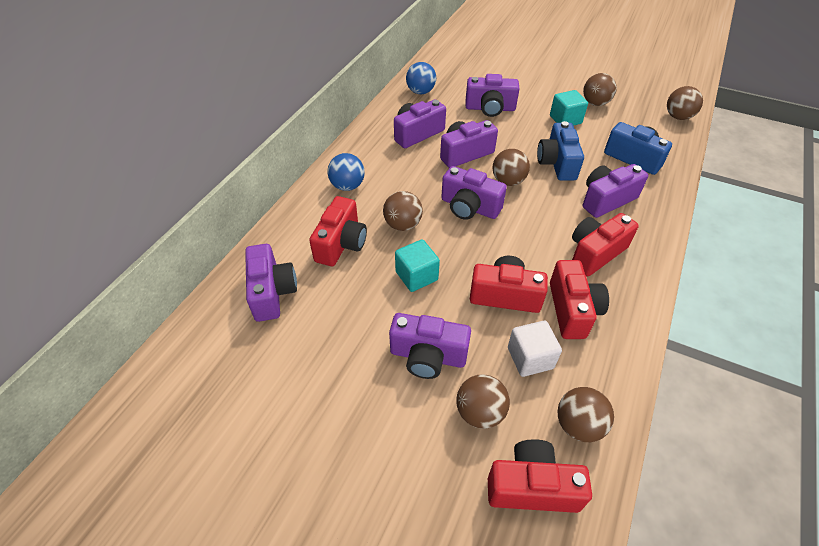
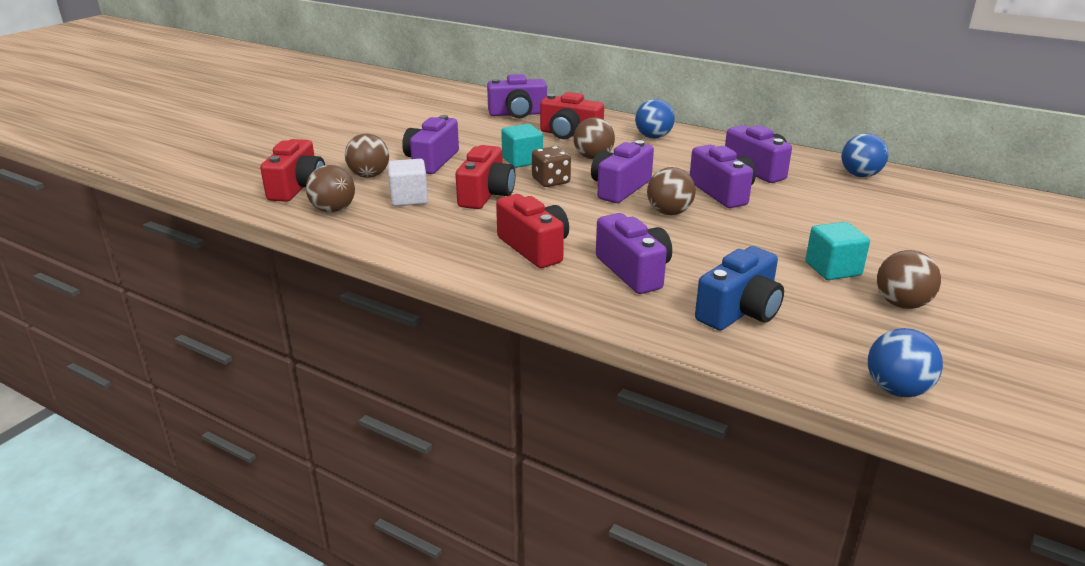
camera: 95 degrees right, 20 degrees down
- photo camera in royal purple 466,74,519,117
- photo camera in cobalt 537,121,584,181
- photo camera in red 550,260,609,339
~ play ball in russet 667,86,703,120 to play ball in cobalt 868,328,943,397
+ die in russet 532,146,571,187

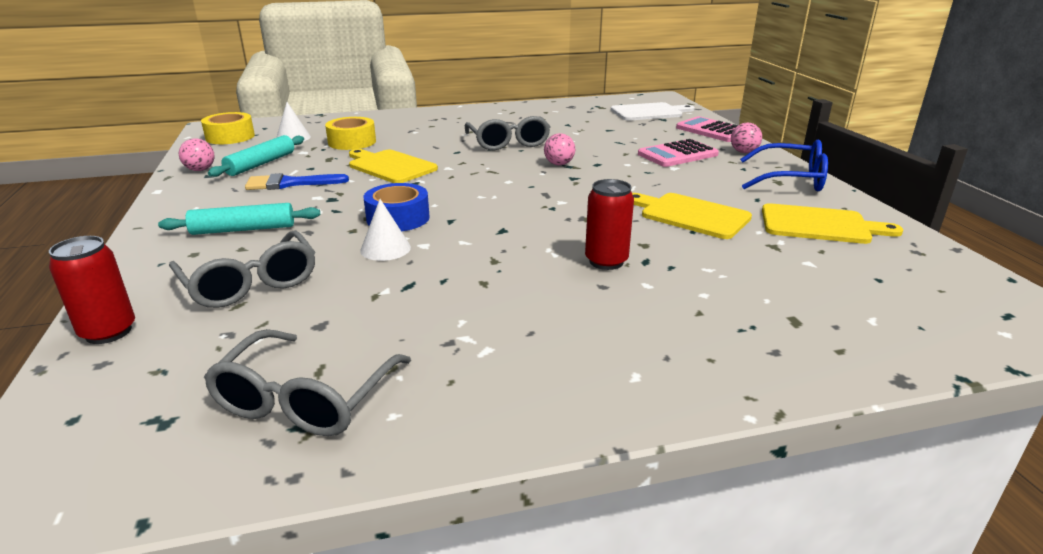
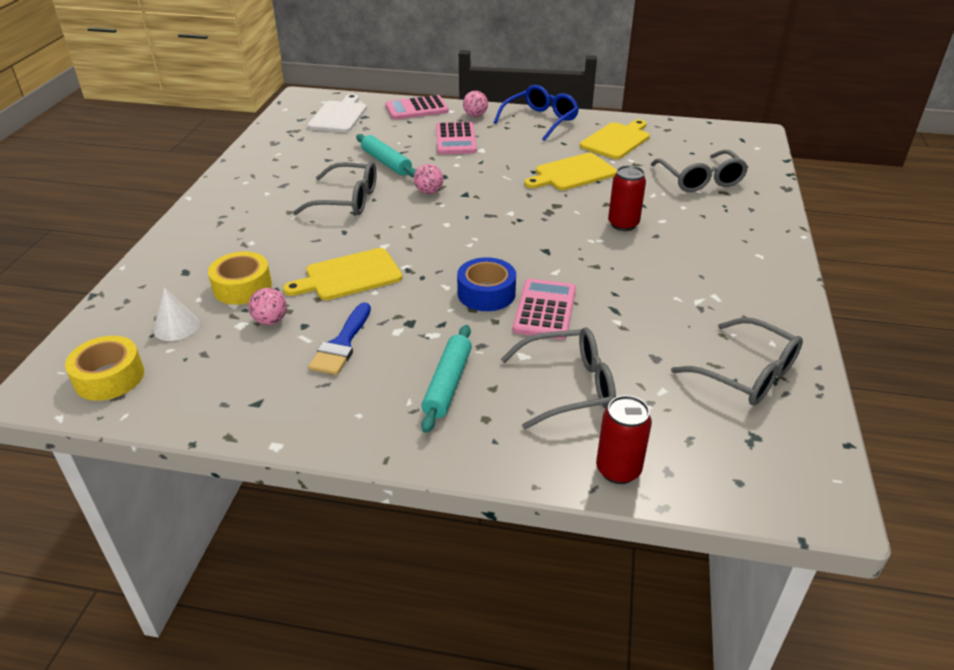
camera: 65 degrees left, 10 degrees up
~ play ball in pink 179,138,215,171 to 248,288,287,325
~ rolling pin in aqua 208,135,304,177 to 356,134,416,177
~ cone in pure white 360,199,411,261 to pocket calculator in pink 513,279,576,339
+ glasses in grey 651,150,748,192

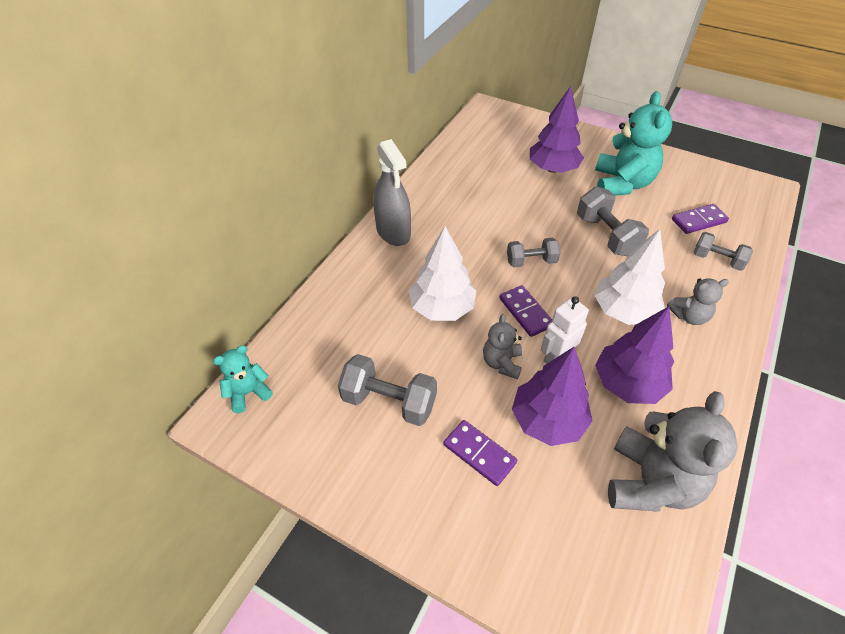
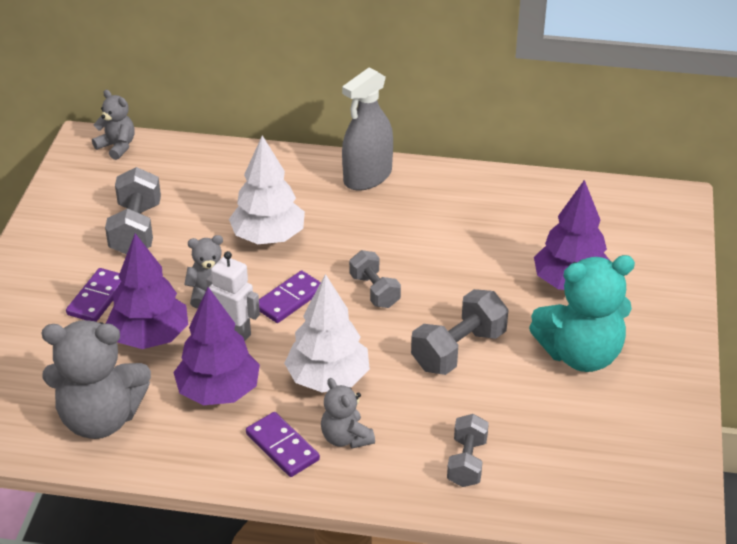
camera: 70 degrees right, 10 degrees down
~ stuffed bear in aqua 213,345,273,413 to stuffed bear in grey 92,90,134,160
~ domino in royal purple 672,204,729,234 to 246,412,320,477

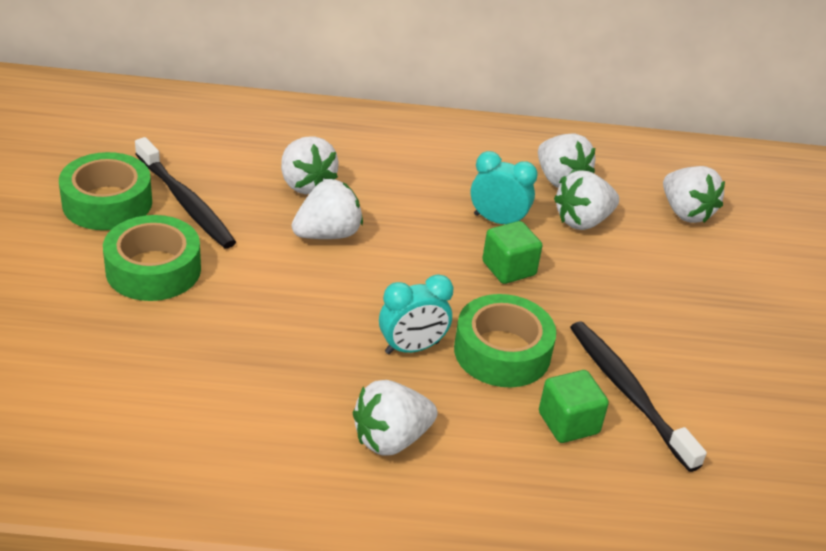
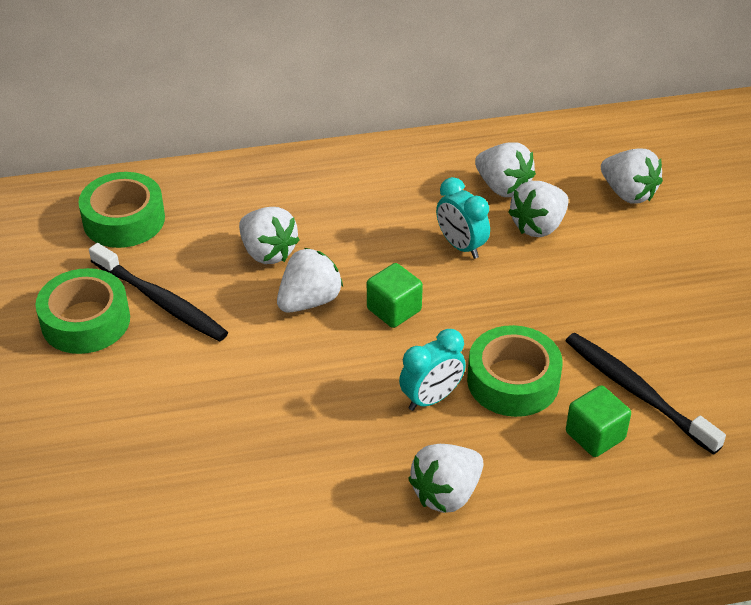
camera: 10 degrees left, 5 degrees up
~ sticky tape in emerald 103,215,201,301 to 78,172,165,248
~ alarm clock in aqua 471,151,538,224 = 436,177,490,259 135 degrees counterclockwise
~ solid cube in emerald 482,221,542,284 to 367,263,423,328

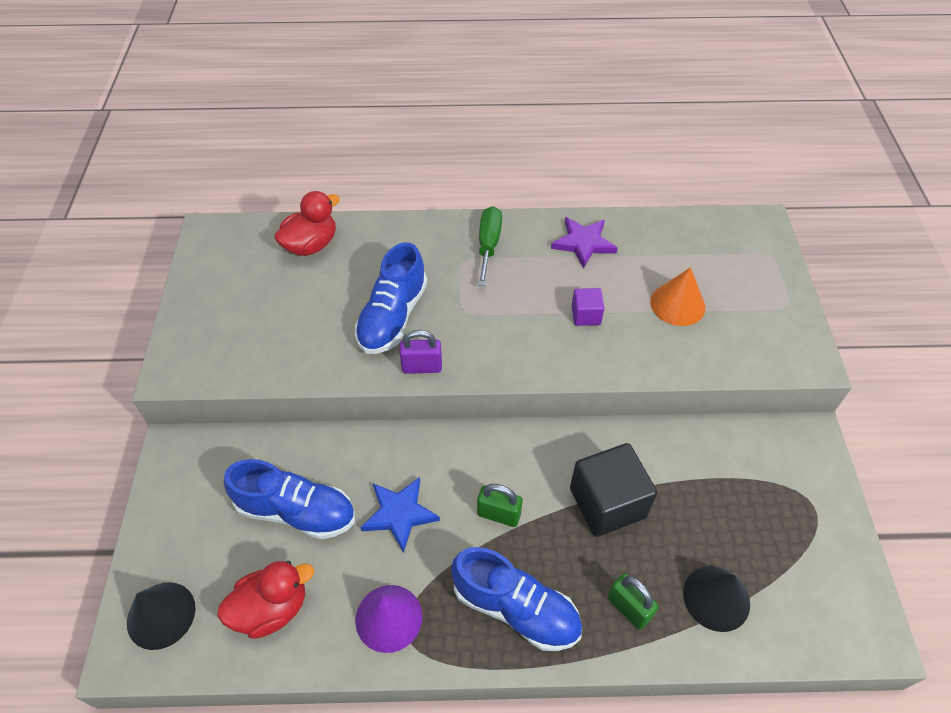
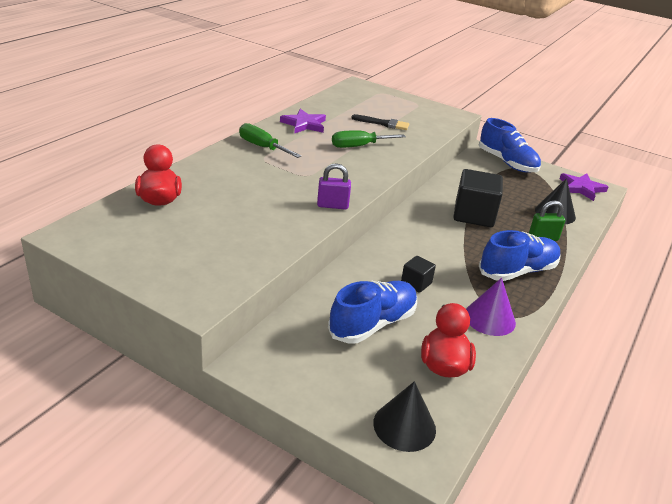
camera: 60 degrees left, 20 degrees down
~ sneaker in cobalt 355,242,427,354 to 479,118,541,172
~ star shape in cobalt 360,477,440,553 to solid cube in black 401,256,436,293
~ lock in royal purple 400,330,442,374 = 317,163,351,210 60 degrees clockwise
- lock in emerald 477,484,523,527
~ solid cube in royal purple 572,288,605,326 to screwdriver in emerald 332,130,406,148
~ cone in bright orange 650,267,706,326 to paint brush in black 351,114,409,130
+ star shape in royal purple 560,173,608,201

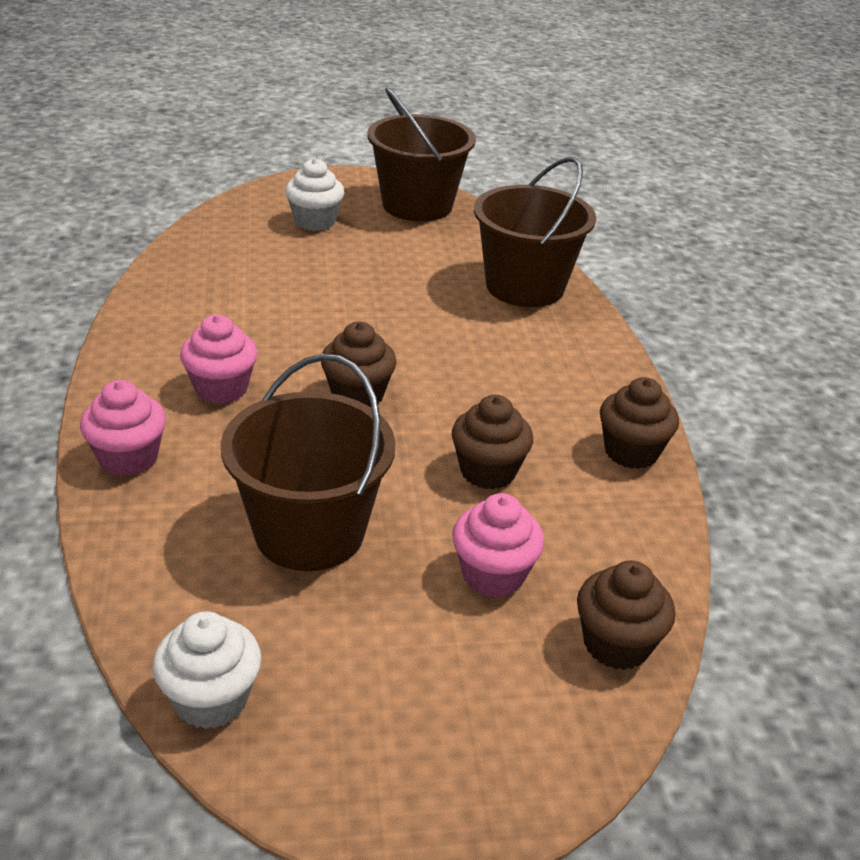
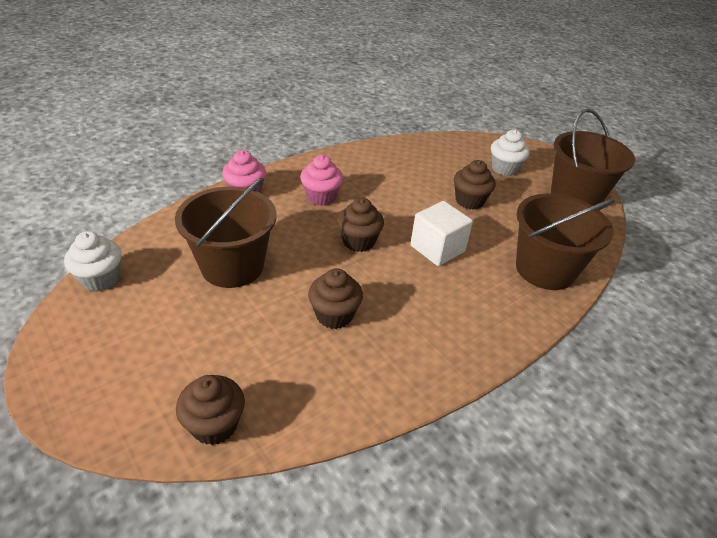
camera: 60 degrees right, 5 degrees up
- muffin in pink 452,493,544,597
~ muffin in russet 600,377,679,469 to 454,160,496,210
+ solid cube in pure white 410,201,473,266

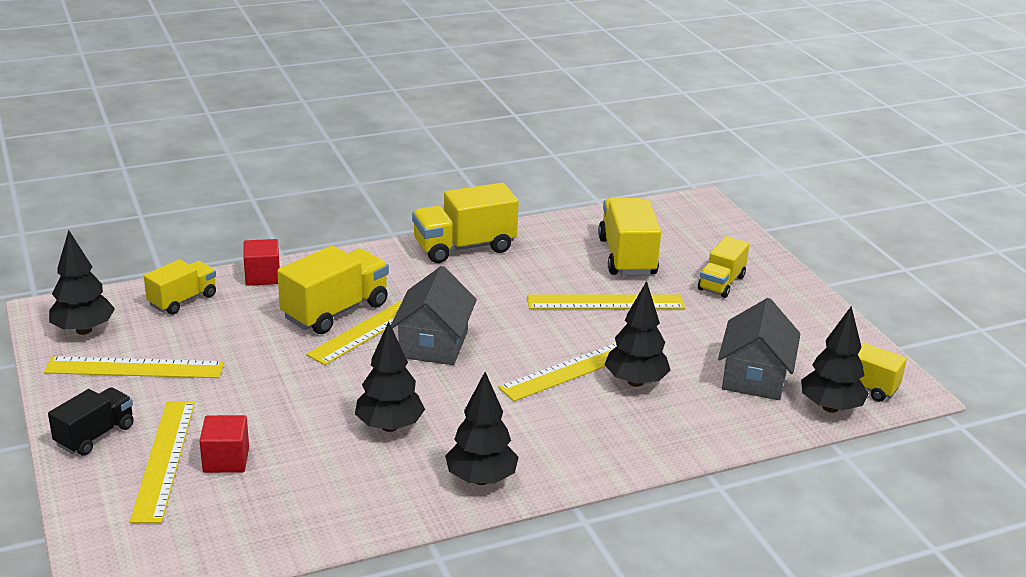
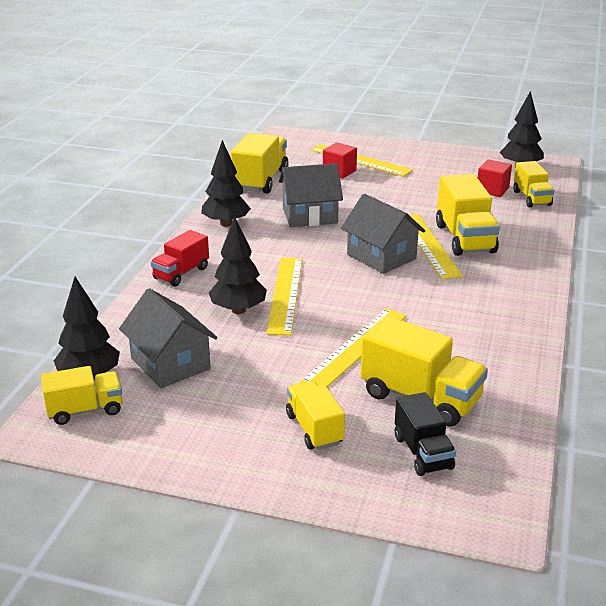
camera: 130 degrees right, 0 degrees up
- ruler in yellow 44,356,224,378
~ lorry in black 48,387,134,455 to 395,392,456,476
~ solid cube in red 243,239,280,286 to 478,159,512,197
~ fir tree in black 355,322,425,432 to toy house in grey 279,163,343,227
~ lorry in yellow 412,183,519,263 to 230,133,289,194
+ lorry in red 151,230,209,286

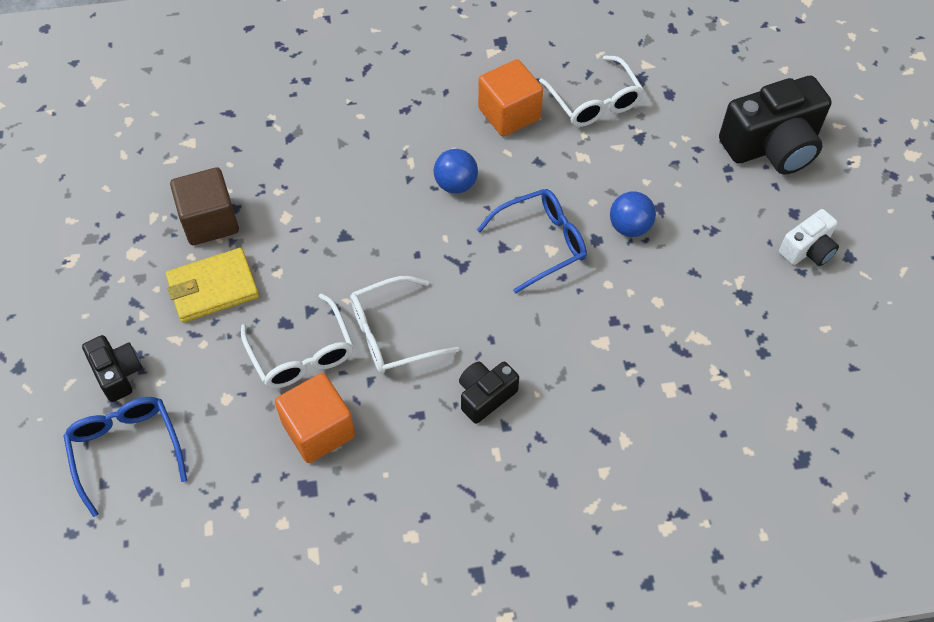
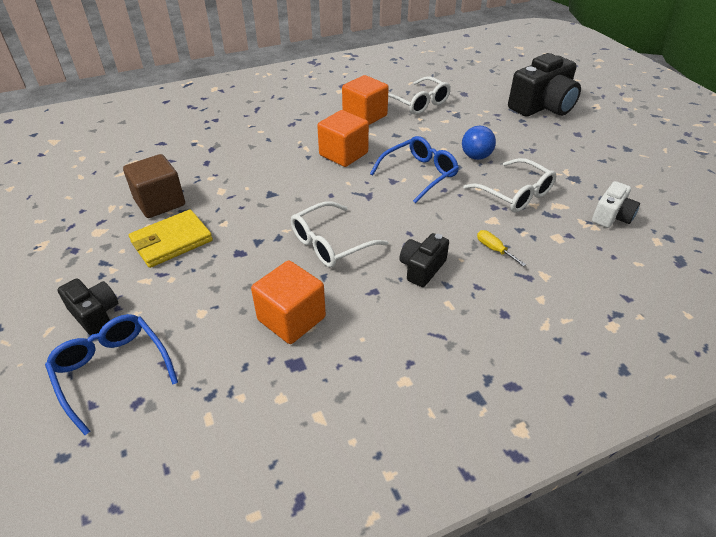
camera: 15 degrees left, 15 degrees down
~ glasses in pure white 241,293,353,388 to 463,158,556,213
~ play ball in cobalt 434,149,478,194 to solid cube in bright orange 317,110,369,167
~ photo camera in pure white 779,209,839,266 to 592,181,640,228
+ screwdriver in yellow 477,230,526,267

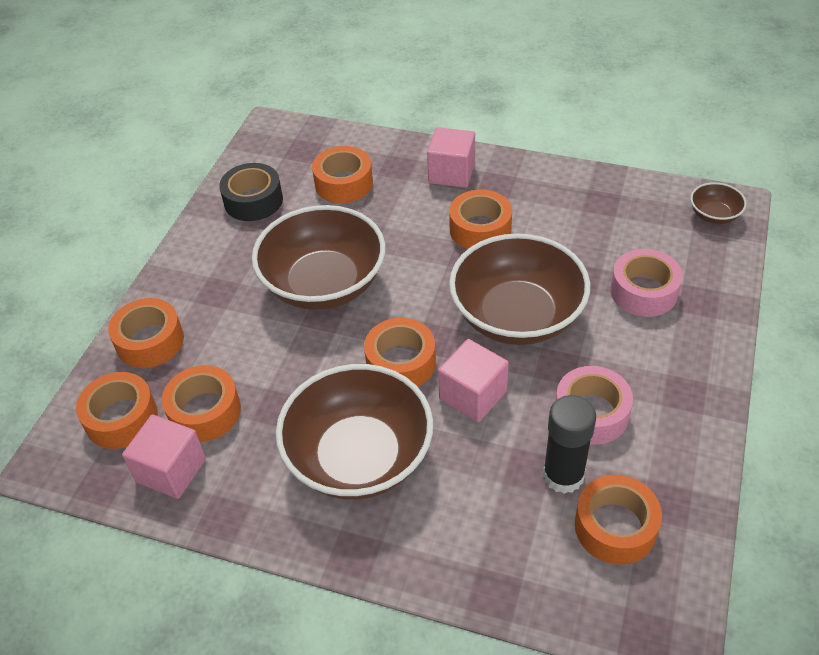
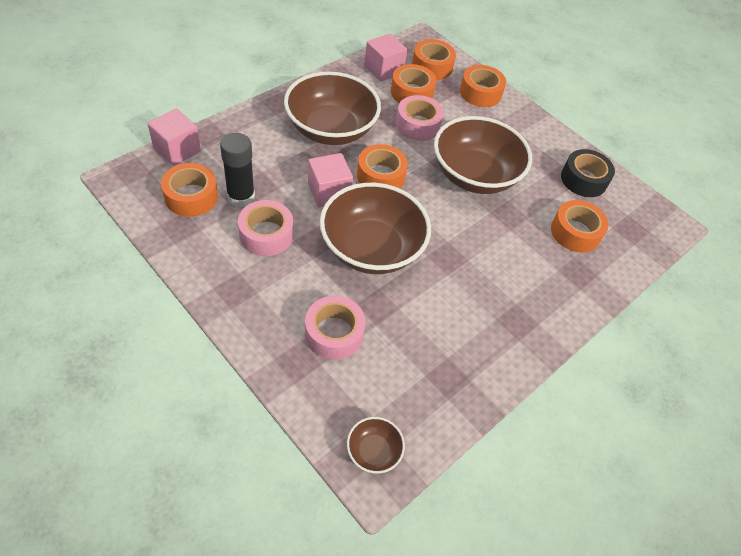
camera: 110 degrees right, 5 degrees up
~ solid cube in pink 427,127,475,188 to 147,109,201,166
- sticky tape in bright orange 449,190,512,249
+ sticky tape in pink 396,95,444,141

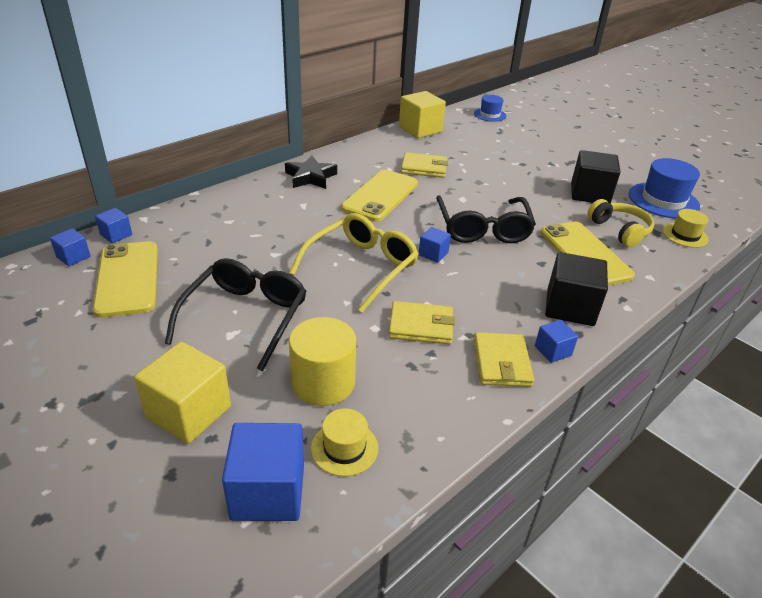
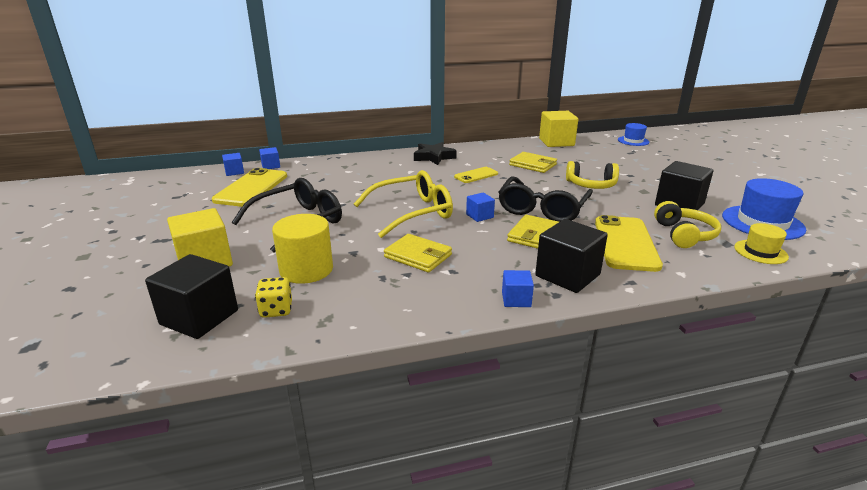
camera: 30 degrees right, 10 degrees down
~ solid cube in cobalt 222,423,304,521 to solid cube in black 145,254,238,339
~ top hat in yellow 311,408,378,477 to die in yellow 255,277,292,318
~ phone in yellow 341,170,418,222 = 454,167,498,183 x0.55
~ card wallet in yellow 474,332,534,387 to 507,215,559,249
+ headphones in yellow 566,161,619,189

